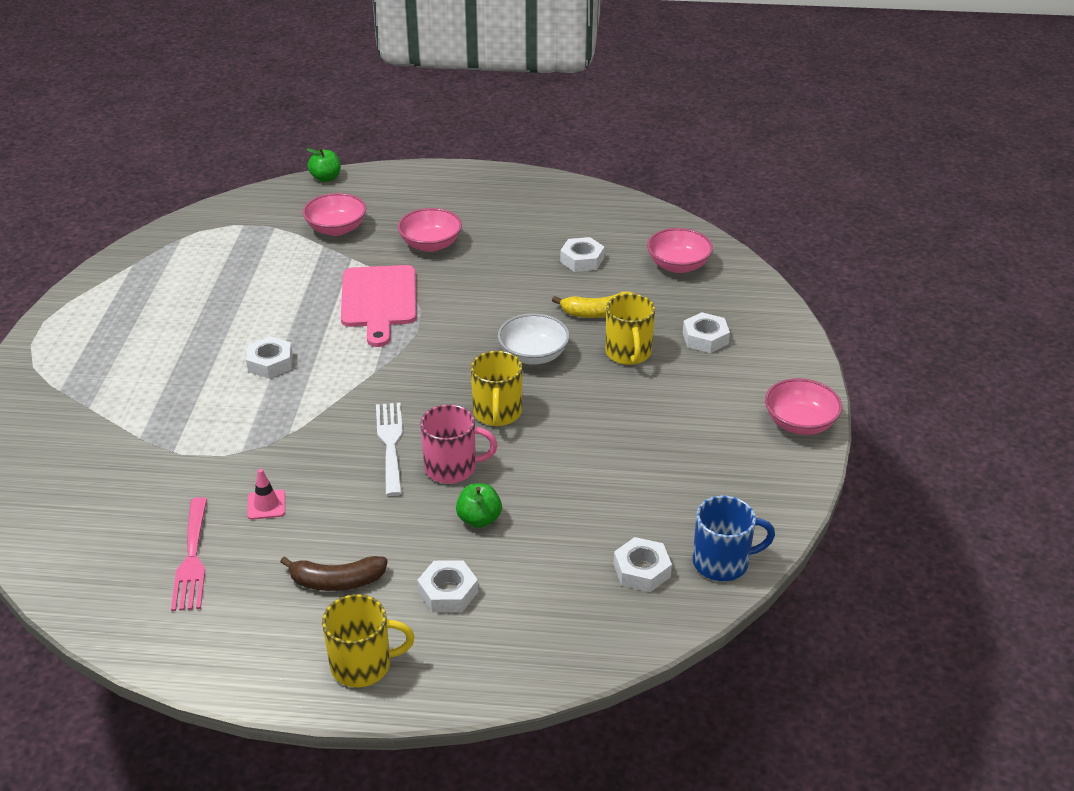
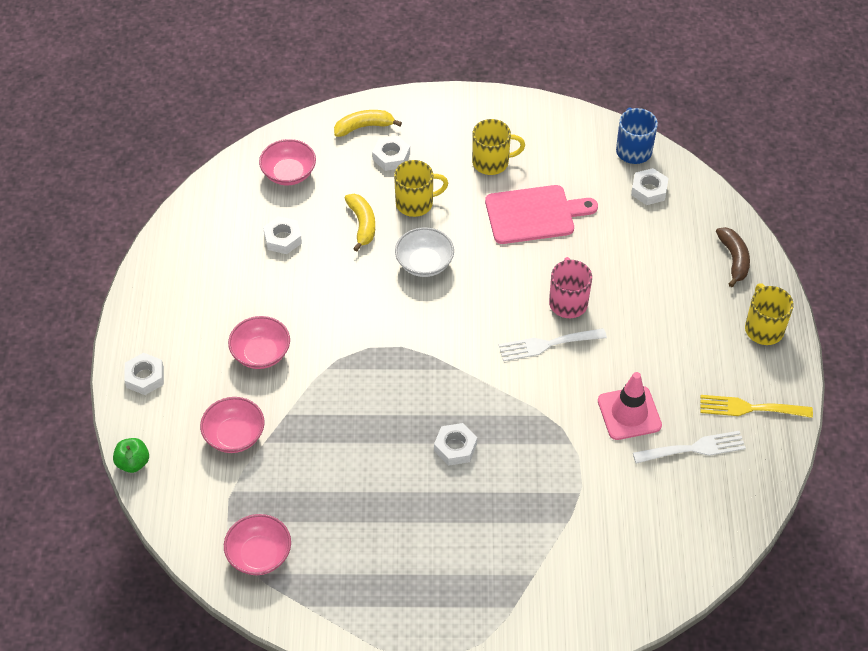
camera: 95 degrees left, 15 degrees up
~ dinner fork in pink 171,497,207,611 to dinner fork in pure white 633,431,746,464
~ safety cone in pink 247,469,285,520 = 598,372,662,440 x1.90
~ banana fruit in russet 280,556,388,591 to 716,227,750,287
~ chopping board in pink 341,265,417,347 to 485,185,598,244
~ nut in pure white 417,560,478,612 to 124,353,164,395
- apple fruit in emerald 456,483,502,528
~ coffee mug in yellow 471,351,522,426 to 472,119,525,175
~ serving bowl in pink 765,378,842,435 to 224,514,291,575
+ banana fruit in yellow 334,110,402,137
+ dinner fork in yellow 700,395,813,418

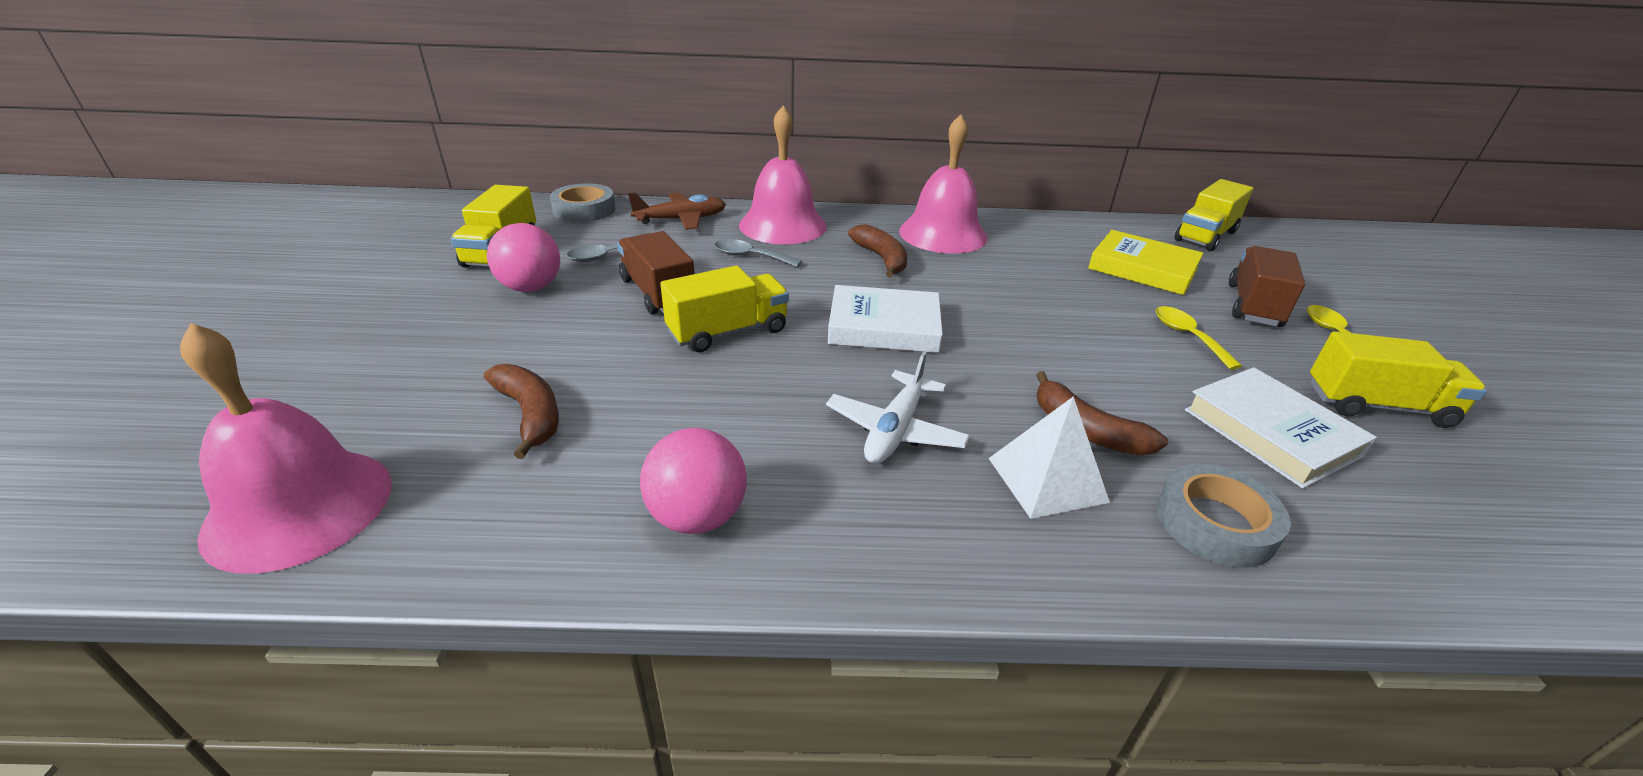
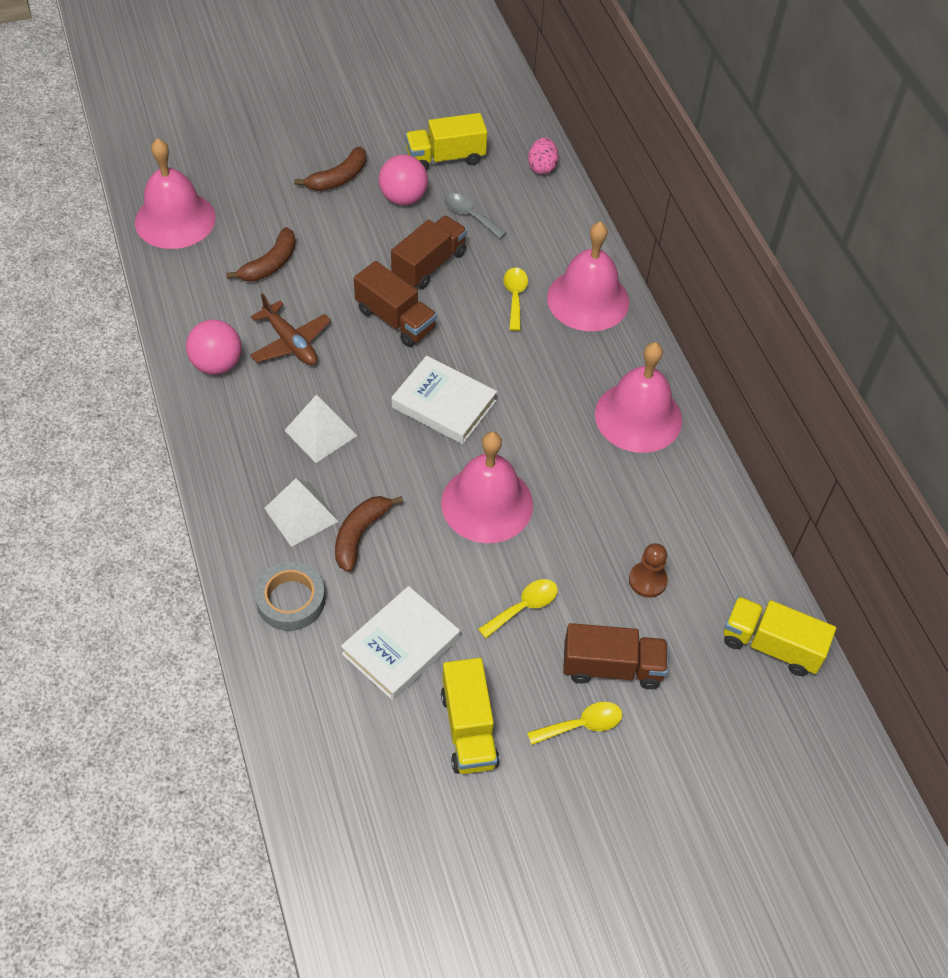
camera: 70 degrees right, 20 degrees up
~ sticky tape in grey 550,183,616,222 to egg shape in pink 528,137,559,175
~ aeroplane in russet 628,192,726,230 to 250,293,331,365
~ lorry in yellow 660,266,789,353 to lorry in russet 354,261,437,347
~ teaspoon in grey 714,239,802,267 to teaspoon in yellow 503,268,528,331
~ aeroplane in pure white 826,351,970,464 to pyramid in pure white 284,395,357,463
~ book in pure white 828,285,943,353 = 391,355,497,444 45 degrees counterclockwise
~ banana fruit in russet 848,224,907,278 to 294,147,366,191
~ book in yellow 1088,230,1204,295 to game pawn in russet 629,543,668,598
+ school bell in pink 441,432,533,543

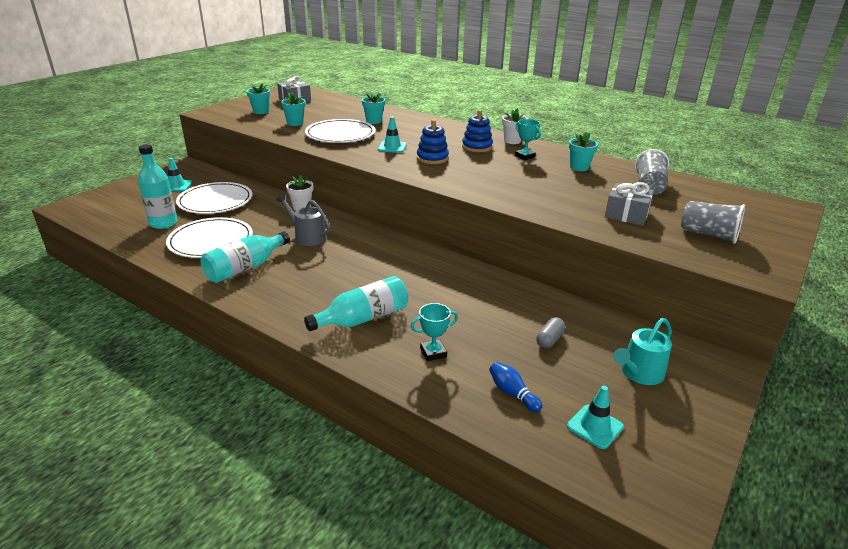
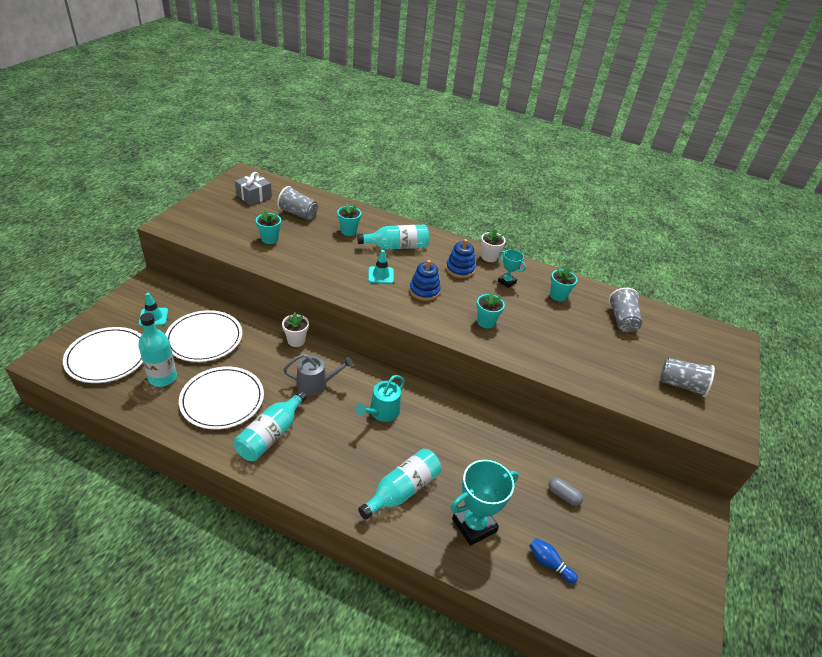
camera: 15 degrees left, 10 degrees up
~ plant pot in aqua 247,83,270,114 to 477,292,505,328
~ watering pot in grey 276,193,330,246 = 283,354,353,396 150 degrees clockwise
~ plate in pure white 305,119,375,143 to 63,327,143,383
~ prize cup in aqua 410,303,458,361 = 451,460,518,546 x1.81
~ capsule in grey 536,317,565,348 = 549,478,583,506 75 degrees counterclockwise
- safety cone in aqua 567,386,624,449
- wrapped gift in grey 605,182,654,226
~ watering pot in aqua 613,318,672,385 to 355,375,405,422
+ cup in grey 277,186,318,220
+ bottle in aqua 357,225,429,249

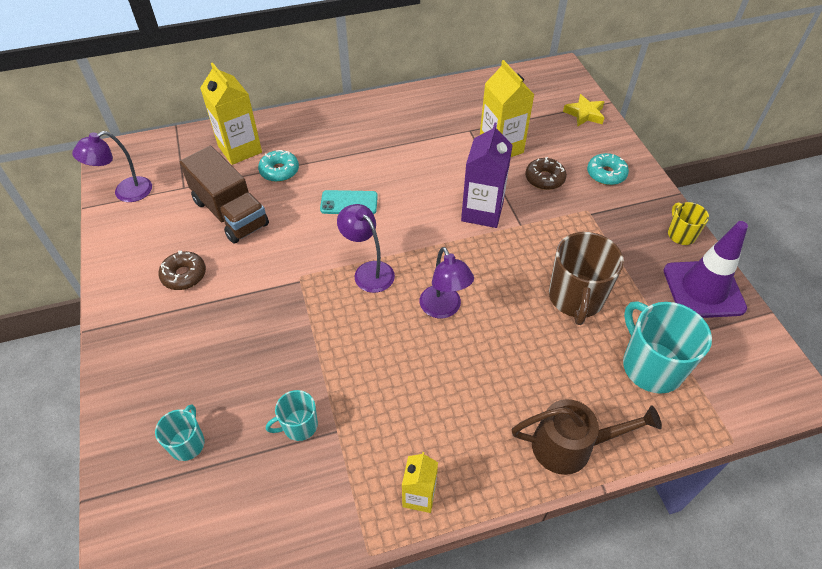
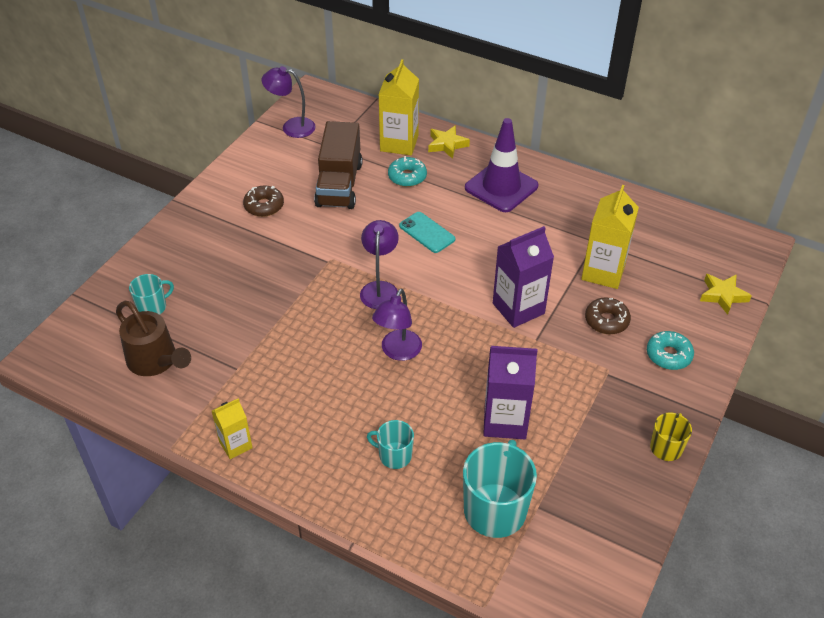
camera: 45 degrees right, 5 degrees down
~ coffee mug in aqua 266,390,318,441 to 367,420,414,469
~ watering pot in russet 512,399,662,475 to 116,301,191,376
~ coffee mug in russet 549,232,624,325 to juice carton in royal purple 483,346,537,439
~ safety cone in royal purple 664,221,748,318 to 465,118,539,212
+ star shape in yellow 428,126,470,159

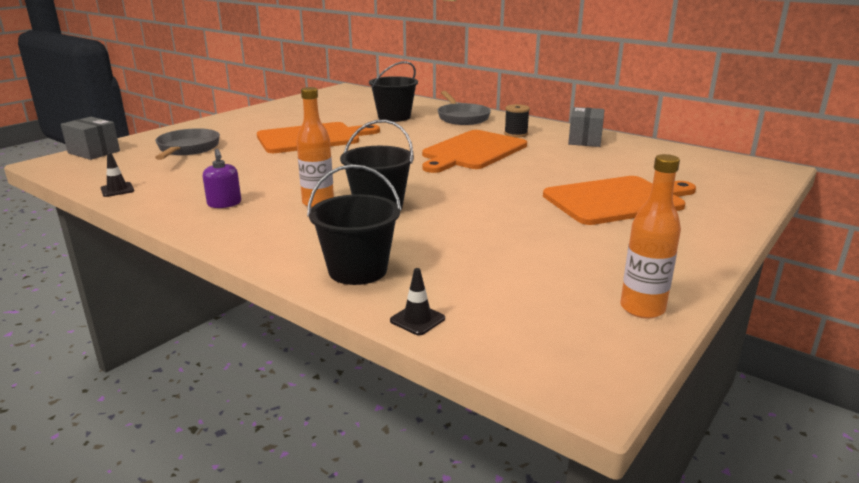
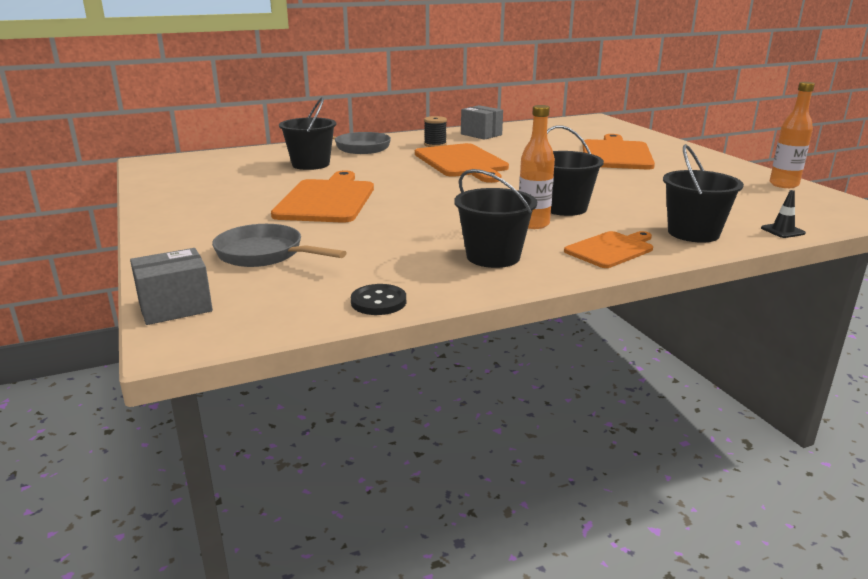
camera: 60 degrees left, 0 degrees up
~ safety cone in black 101,153,134,197 to button in black 351,284,406,315
~ soap pump in royal purple 203,149,241,208 to bucket in black 454,169,537,268
+ chopping board in bright orange 564,231,653,268

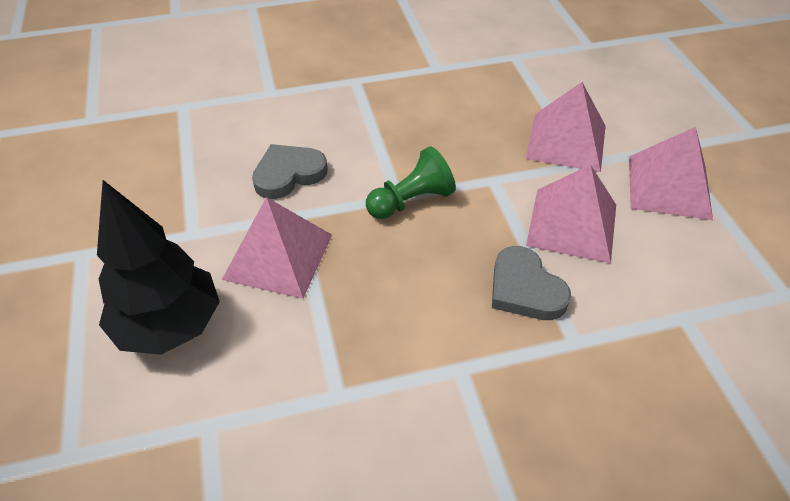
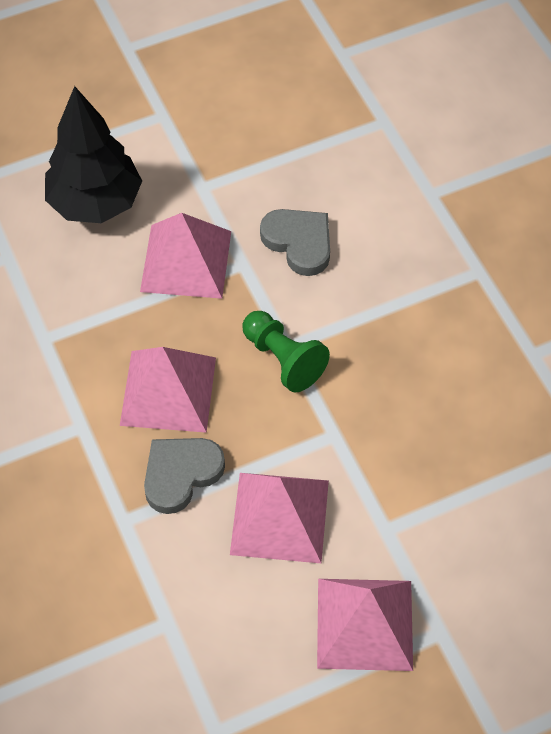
camera: 80 degrees right, 10 degrees up
~ pyramid in pink 526,82,606,172 to 120,347,216,433

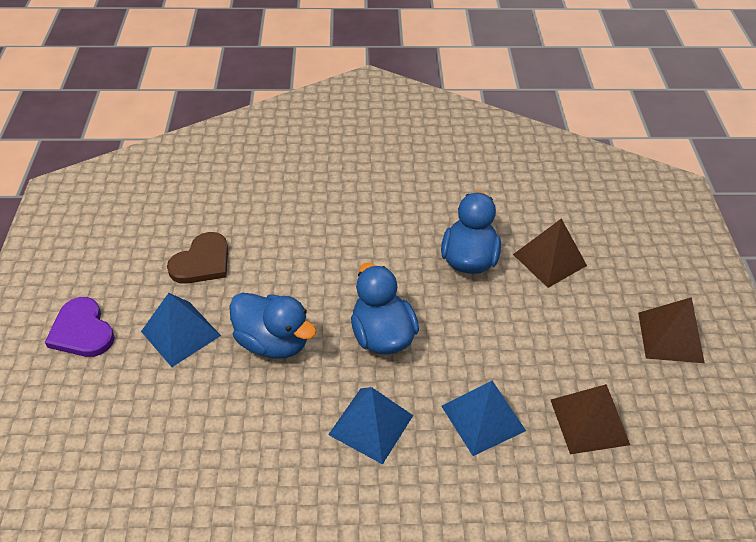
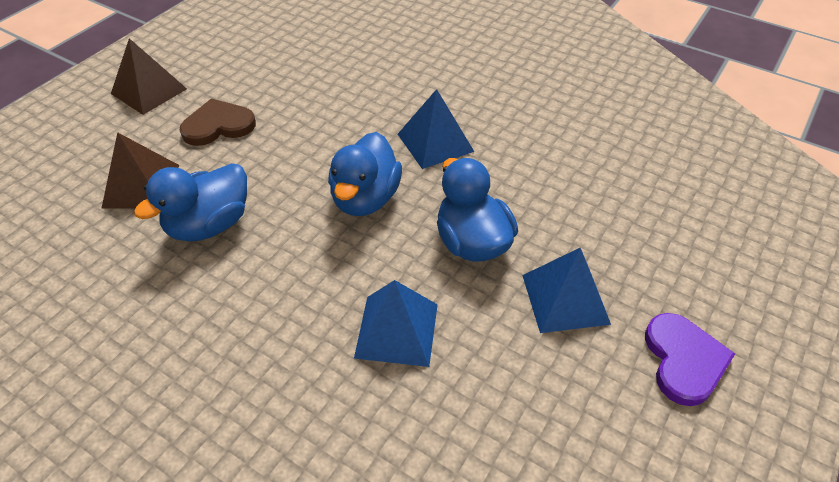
camera: 145 degrees left, 0 degrees up
~ love heart in russet 167,232,228,284 to 180,98,256,146
~ pyramid in cobalt 441,381,526,456 to 354,280,438,367
- pyramid in russet 551,384,630,454

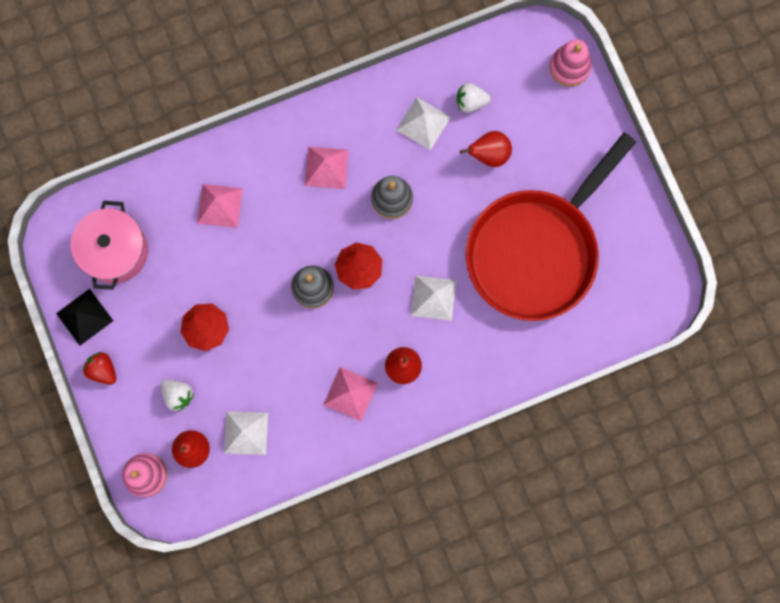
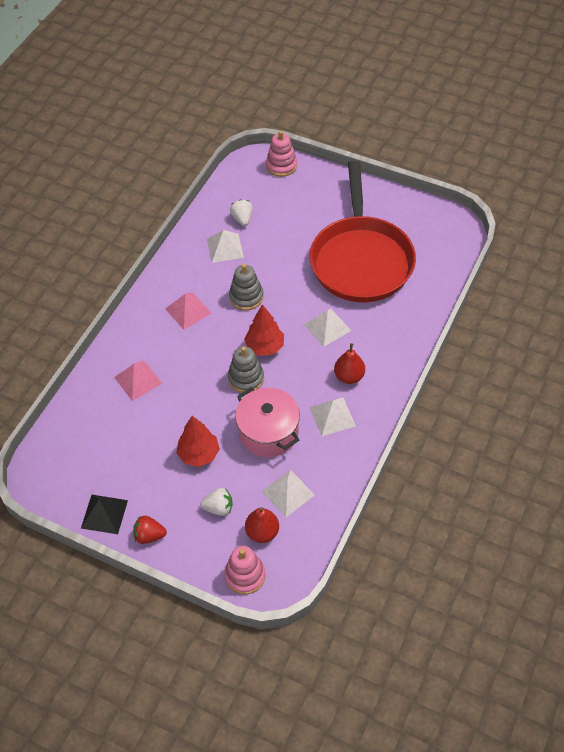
camera: 40 degrees left, 25 degrees down
~ stockpot in pink 71,201,148,290 to 235,387,300,457
~ pyramid in pink 323,367,378,421 to pyramid in pure white 310,398,356,436
~ berry in pure white 457,83,491,113 = 230,199,253,226 120 degrees clockwise
- pear fruit in red 460,131,512,167

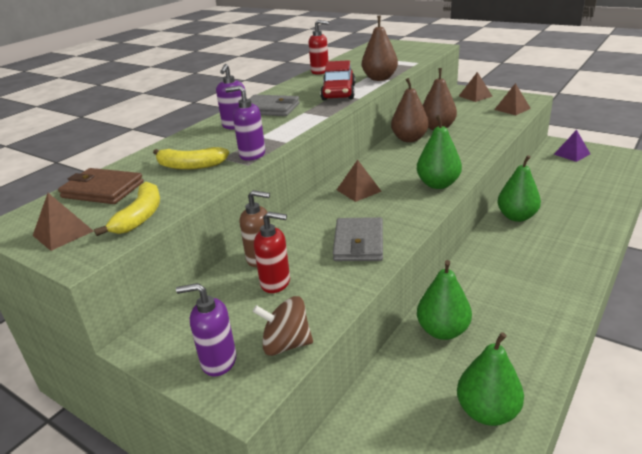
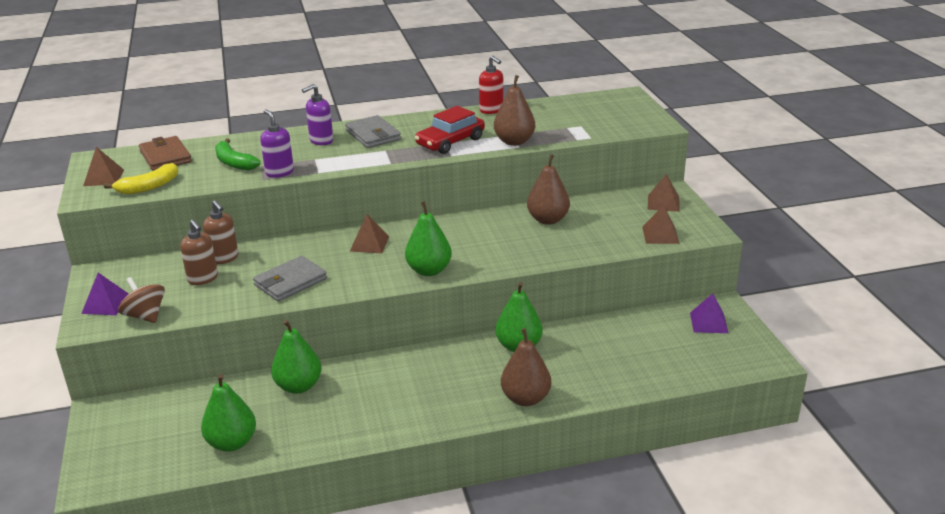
camera: 40 degrees right, 0 degrees up
~ banana fruit in yellow 153,147,229,170 to banana fruit in emerald 215,139,260,171
~ soap pump in royal purple 176,283,236,377 to pyramid in royal purple 81,273,129,315
~ soap pump in red 254,211,290,293 to soap pump in russet 180,220,218,285
~ pear fruit in russet 391,78,429,142 to 501,328,551,406

